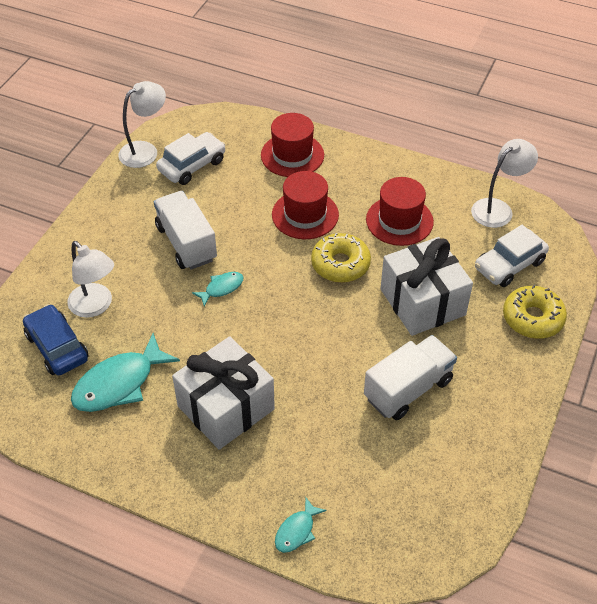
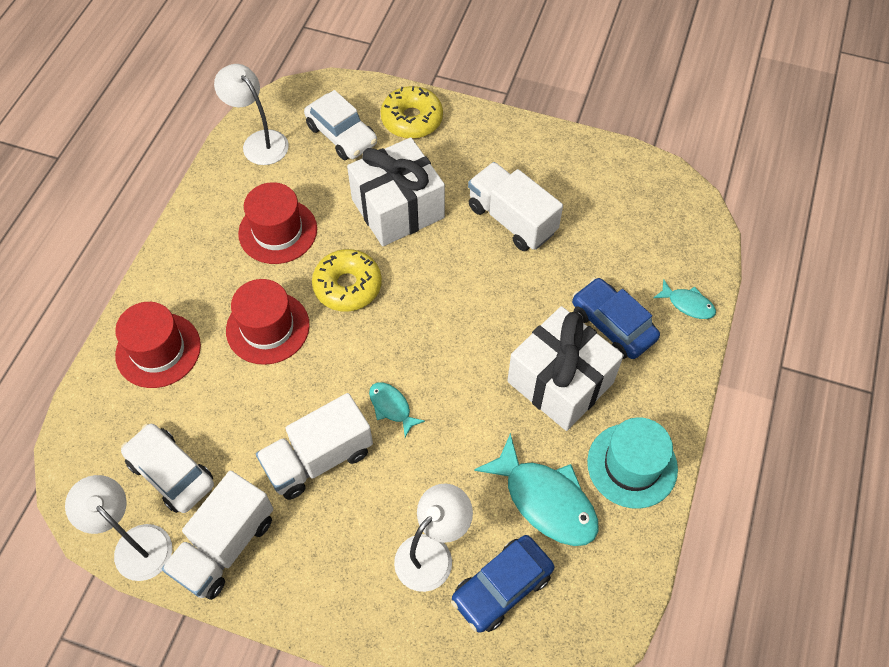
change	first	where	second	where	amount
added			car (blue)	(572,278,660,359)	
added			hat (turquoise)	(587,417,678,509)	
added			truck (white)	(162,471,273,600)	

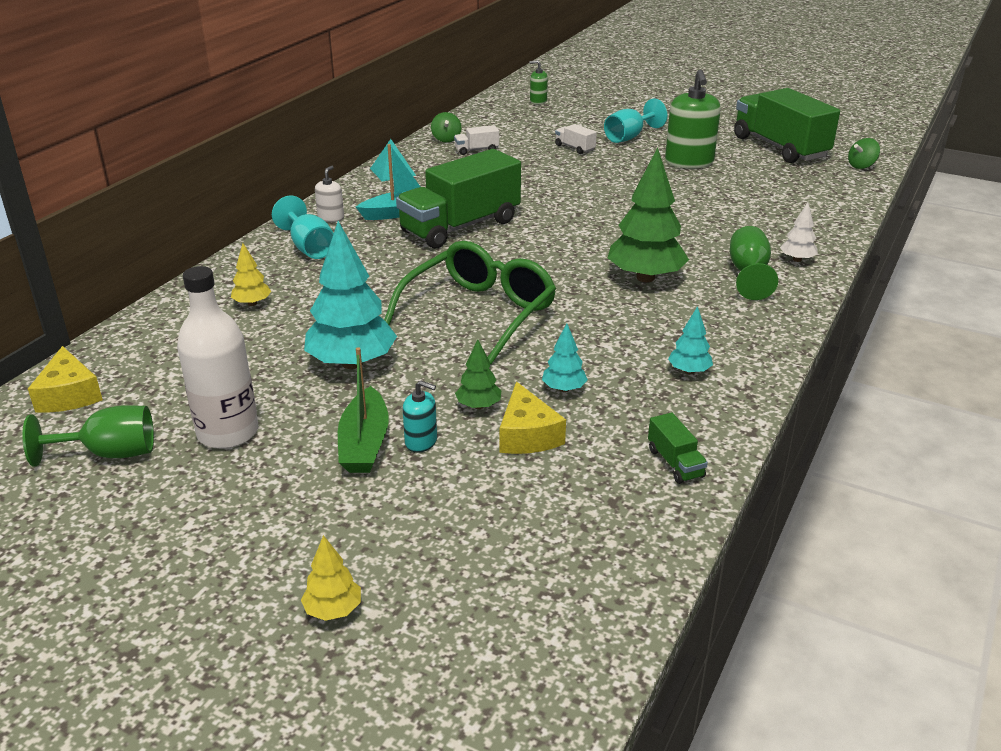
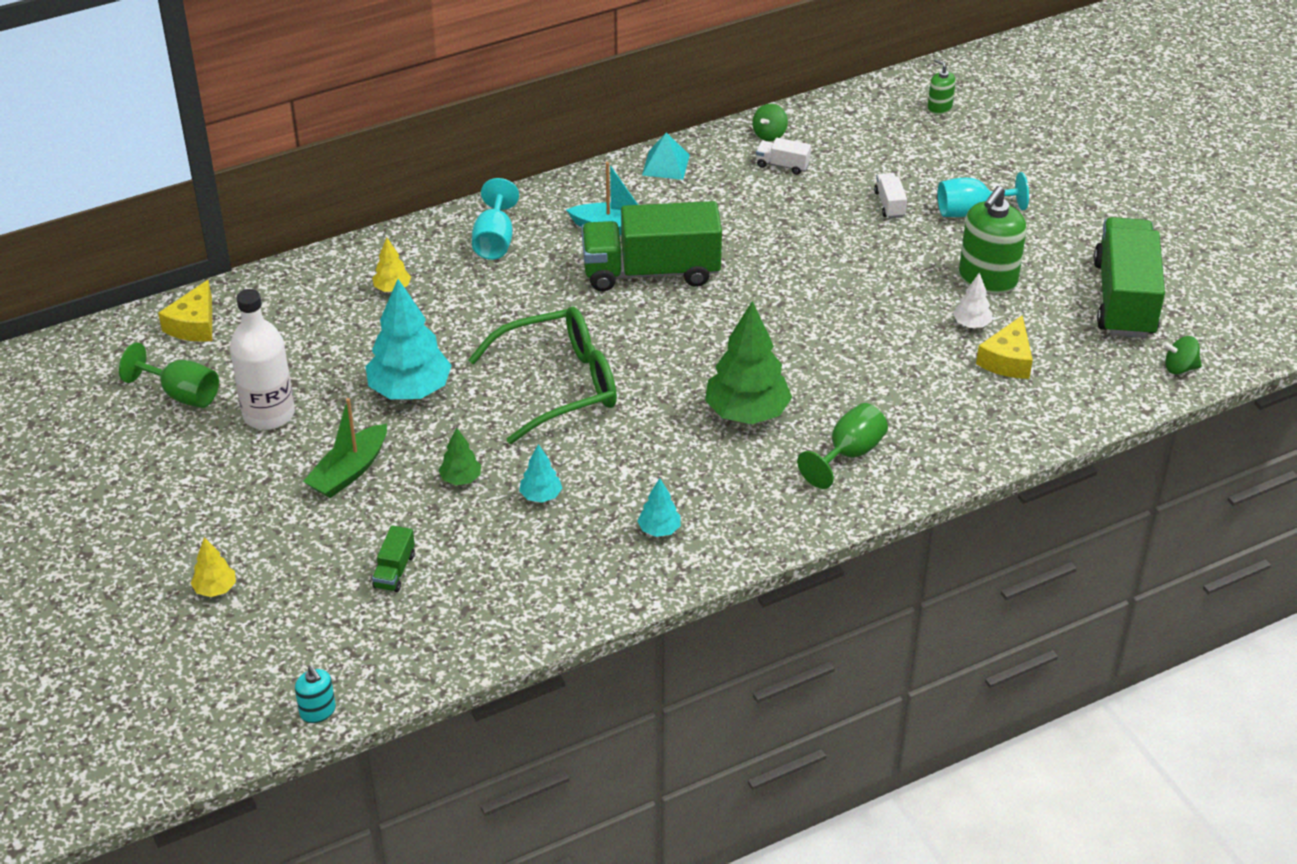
change	first	where	second	where	amount
removed	soap dispenser (white)	(315,166,344,222)			
moved	tree (white)	(780,202,818,262)		(953,273,992,328)	
moved	soap dispenser (turquoise)	(402,380,437,452)		(295,666,336,723)	
moved	cheese (yellow)	(500,381,566,454)		(976,315,1033,379)	
moved	truck (green)	(648,412,708,484)		(372,525,415,592)	

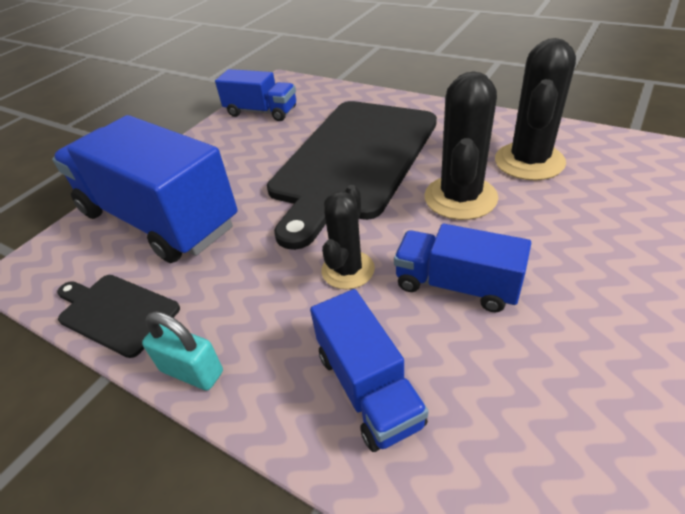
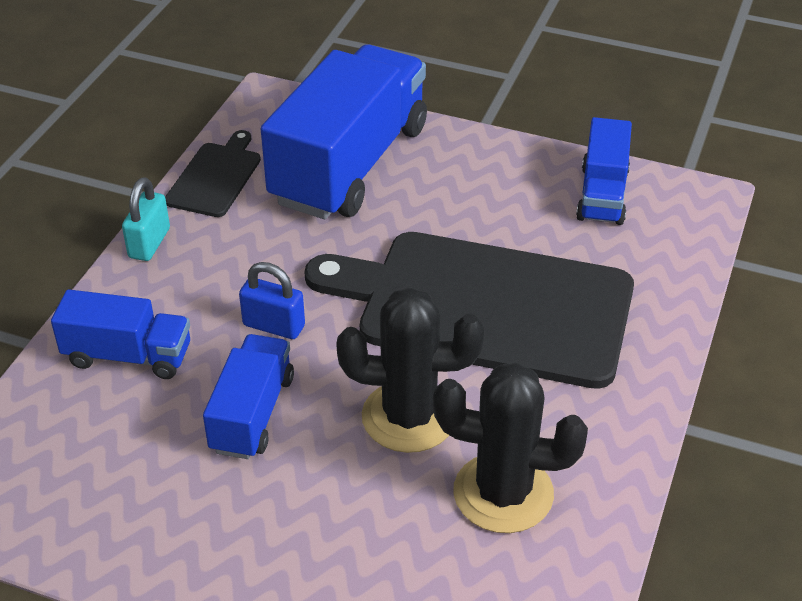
change	first	where	second	where	amount
replaced	cactus (black)	(321,185,375,289)	padlock (blue)	(239,262,305,339)	
turned	truck (blue)	(310,289,429,452)		(51,289,190,379)	135 degrees counterclockwise

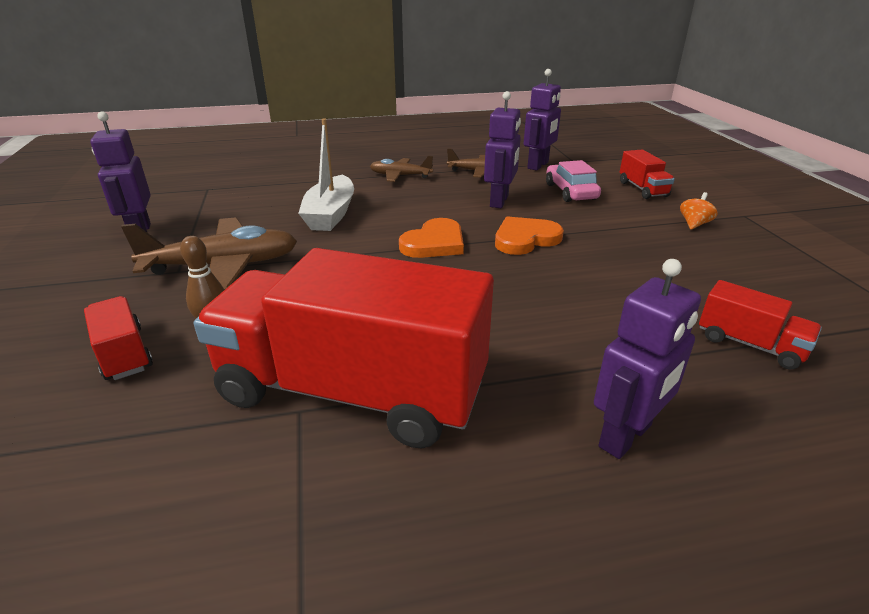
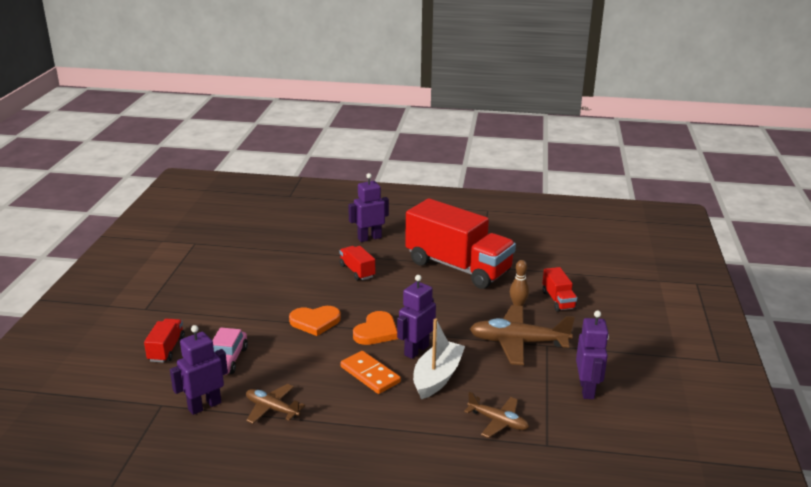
change	first	where	second	where	amount
moved	robot (purple)	(484,91,521,208)		(397,275,436,359)	
moved	plane (brown)	(370,156,433,182)		(464,392,529,438)	
removed	spinning top (orange)	(680,192,717,230)			
turned	heart (orange)	(399,218,464,258)		(353,311,398,345)	150 degrees clockwise
moved	truck (red)	(699,280,822,370)		(340,246,375,281)	
added			domino (orange)	(340,351,401,394)	

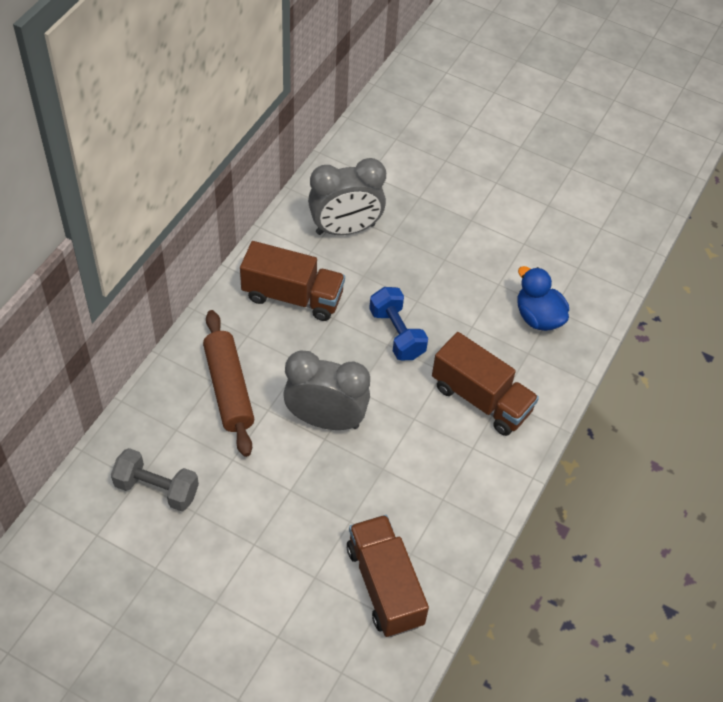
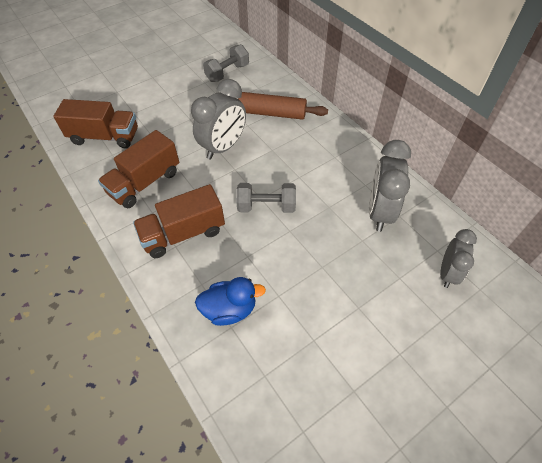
change	first	where	second	where	amount
moved	truck (brown)	(240,241,345,321)		(98,130,179,208)	
recoloured	dumbbell (blue)	(369,287,428,360)	dumbbell (grey)	(236,183,296,213)	
added			clock (grey)	(441,229,477,288)	

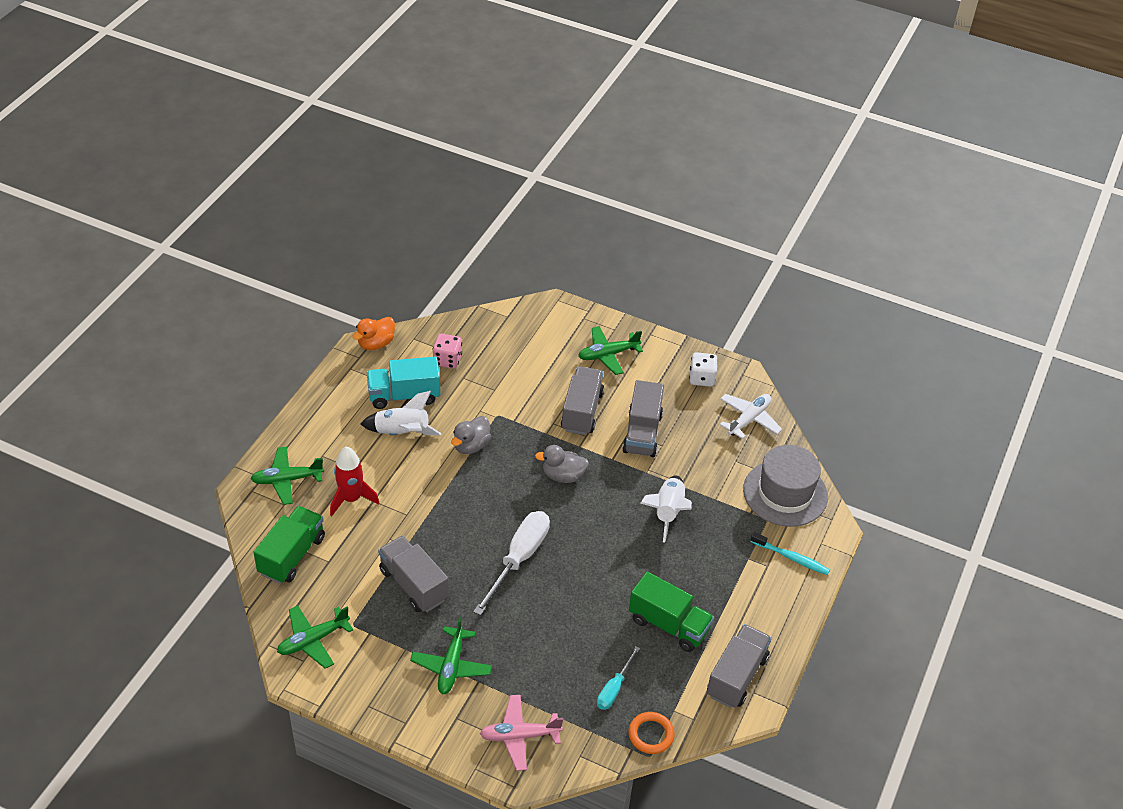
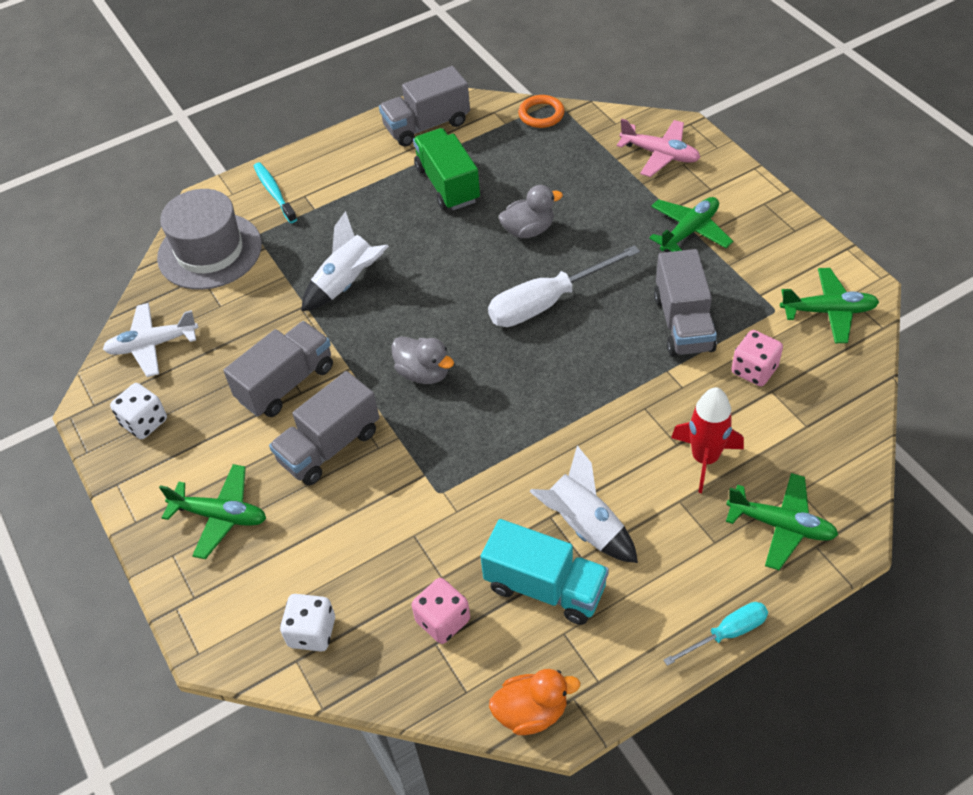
change	first	where	second	where	amount
moved	duck (grey)	(451,416,491,454)		(499,185,563,238)	
removed	truck (green)	(253,506,325,584)			
moved	screwdriver (turquoise)	(597,646,640,710)		(664,602,768,666)	
added			dice (pink)	(731,330,783,386)	
added			dice (white)	(280,594,335,652)	

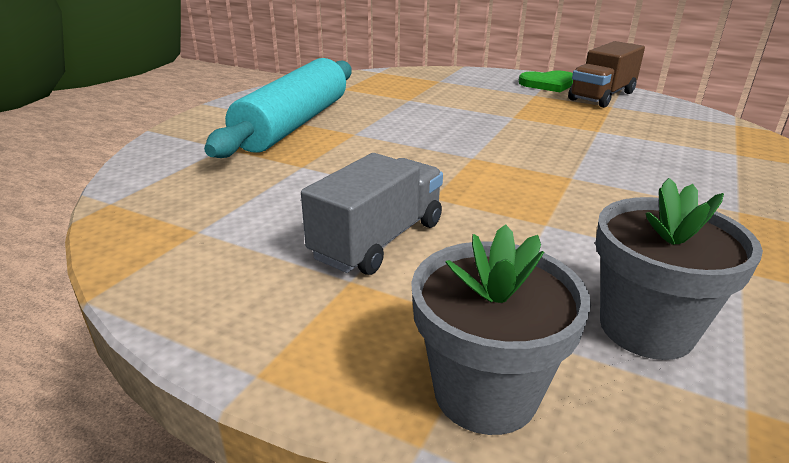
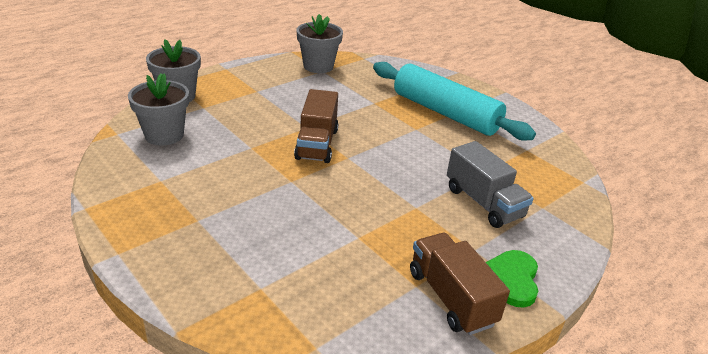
change	first	where	second	where	amount
moved	truck (grey)	(301,153,443,275)		(447,141,534,228)	
added			flower pot (grey)	(296,14,343,73)	
added			truck (brown)	(294,89,338,163)	

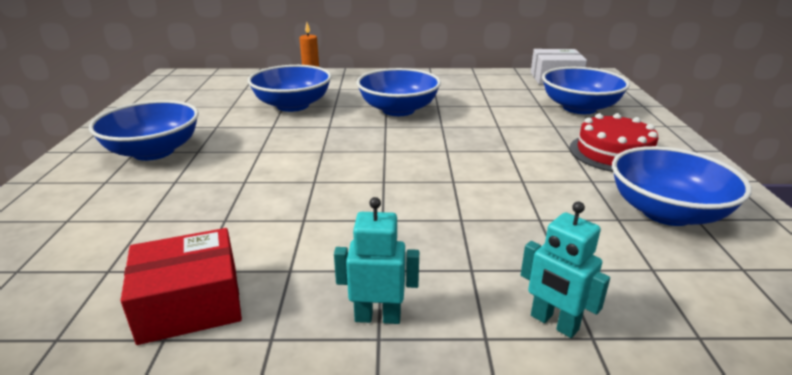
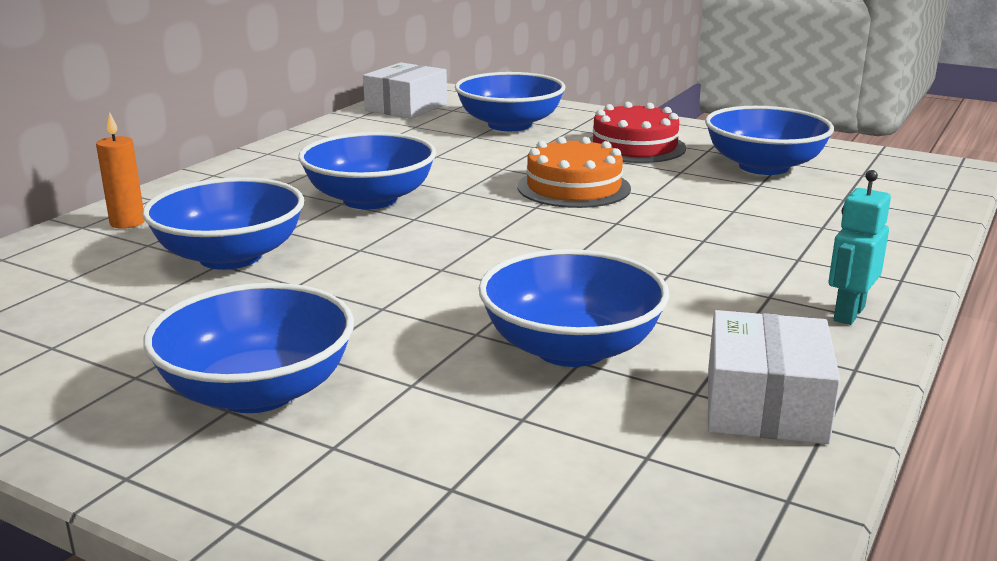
change	first	where	second	where	amount
removed	robot (turquoise)	(521,202,610,338)			
recoloured	box (red)	(121,228,242,345)	box (white)	(708,310,840,444)	
added			cake (orange)	(518,137,631,208)	
added			bowl (blue)	(479,249,669,367)	

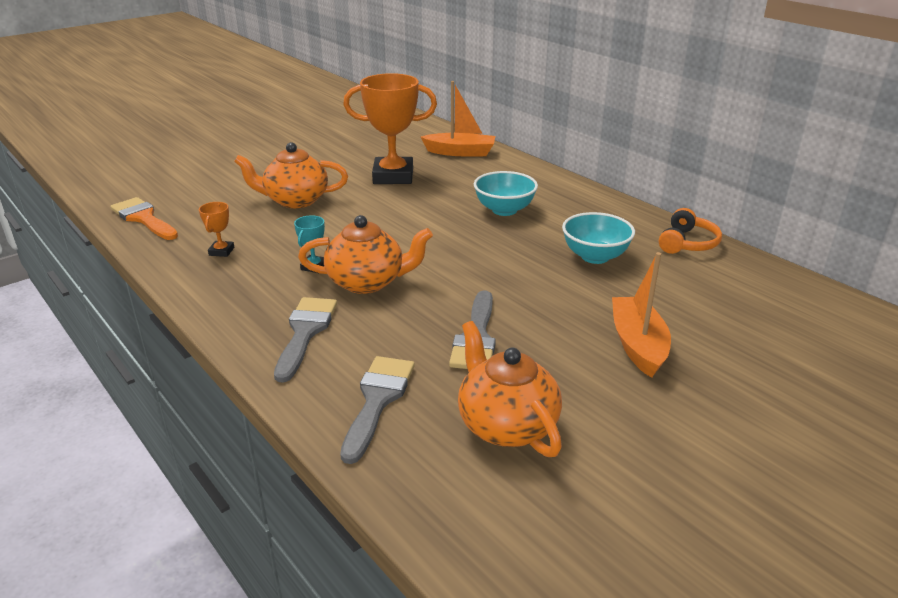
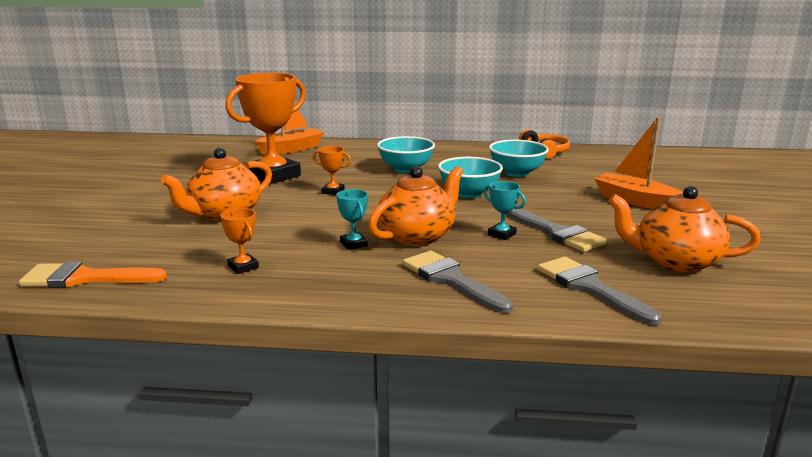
change	first	where	second	where	amount
added			trophy (orange)	(313,146,351,195)	
added			bowl (turquoise)	(438,157,503,198)	
added			trophy (turquoise)	(483,181,526,240)	

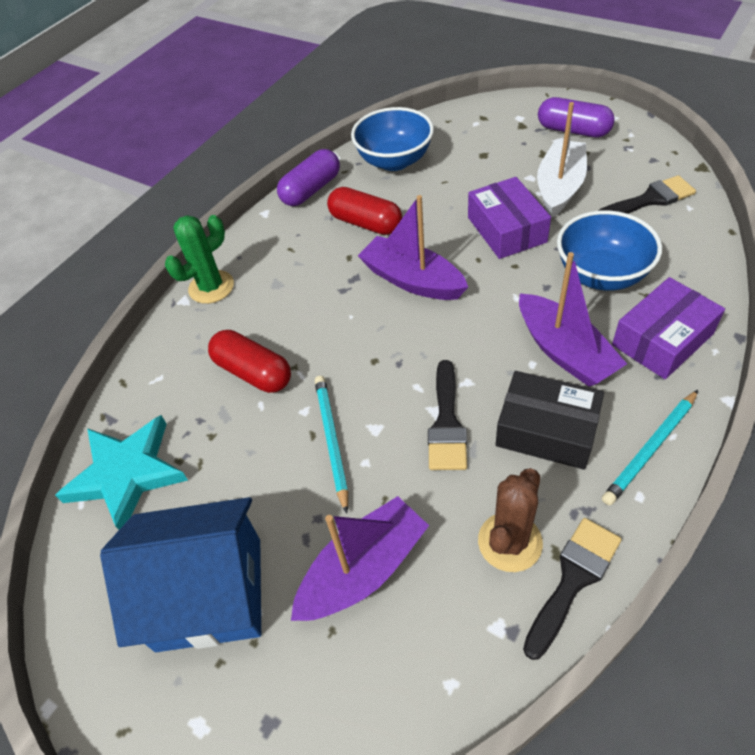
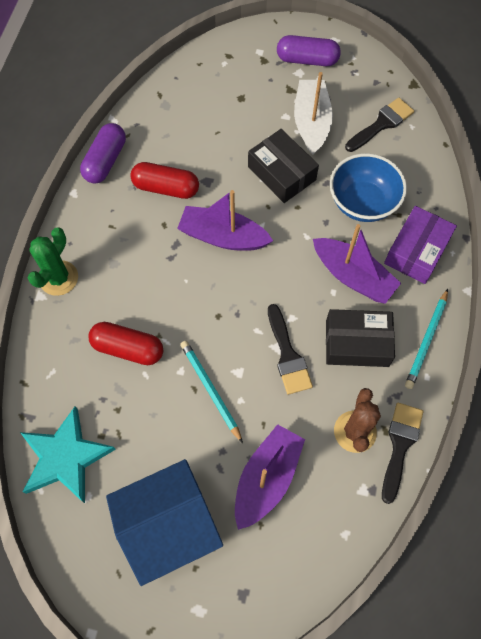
change	first	where	second	where	amount
removed	bowl (blue)	(351,107,434,171)			
recoloured	box (purple)	(468,177,551,259)	box (black)	(248,129,319,203)	

